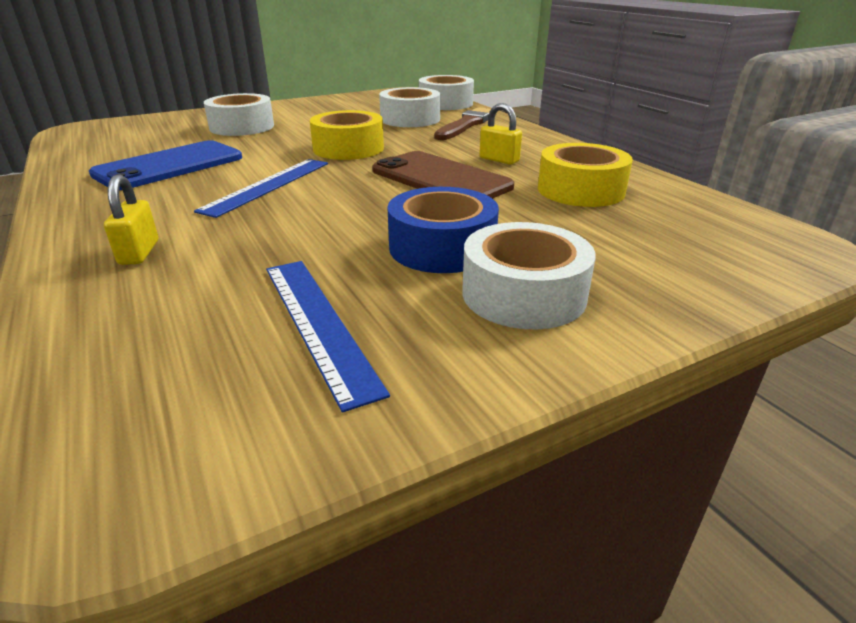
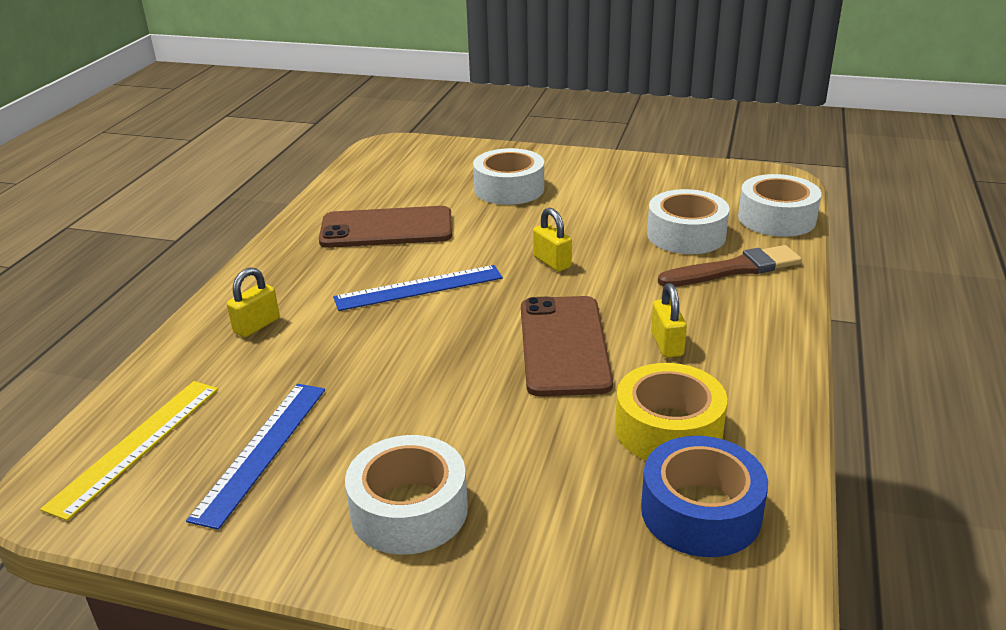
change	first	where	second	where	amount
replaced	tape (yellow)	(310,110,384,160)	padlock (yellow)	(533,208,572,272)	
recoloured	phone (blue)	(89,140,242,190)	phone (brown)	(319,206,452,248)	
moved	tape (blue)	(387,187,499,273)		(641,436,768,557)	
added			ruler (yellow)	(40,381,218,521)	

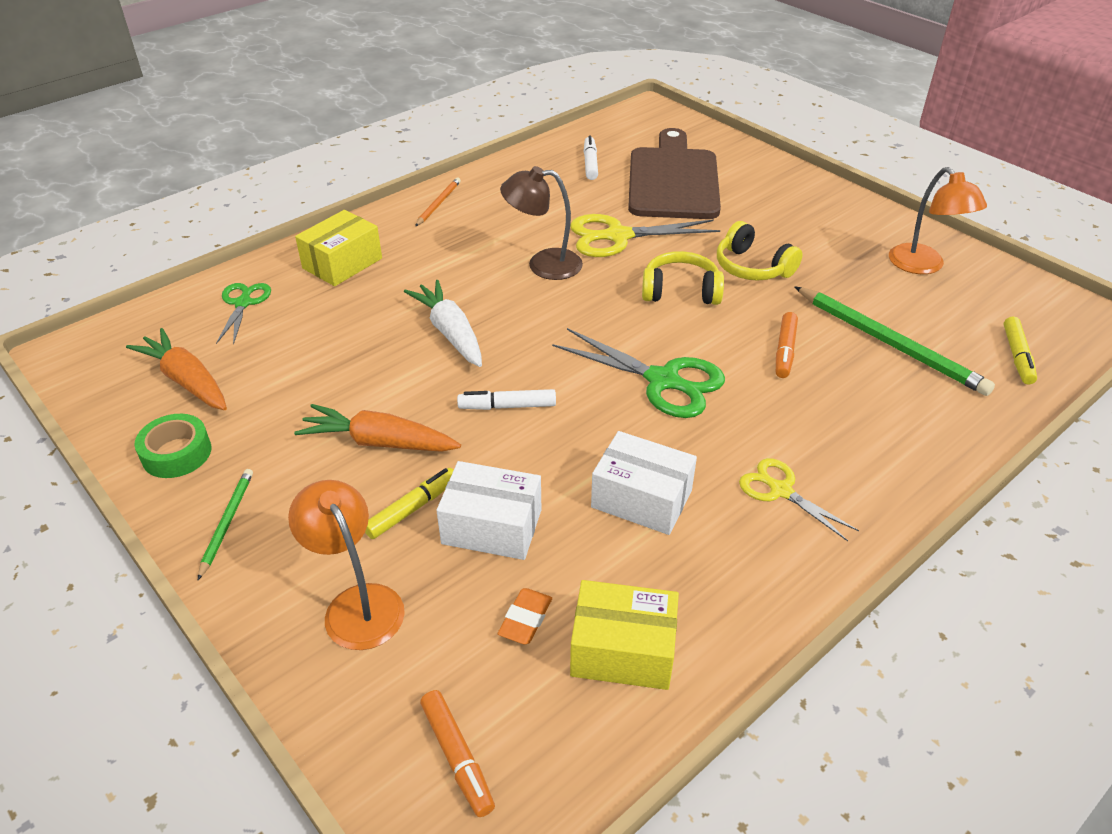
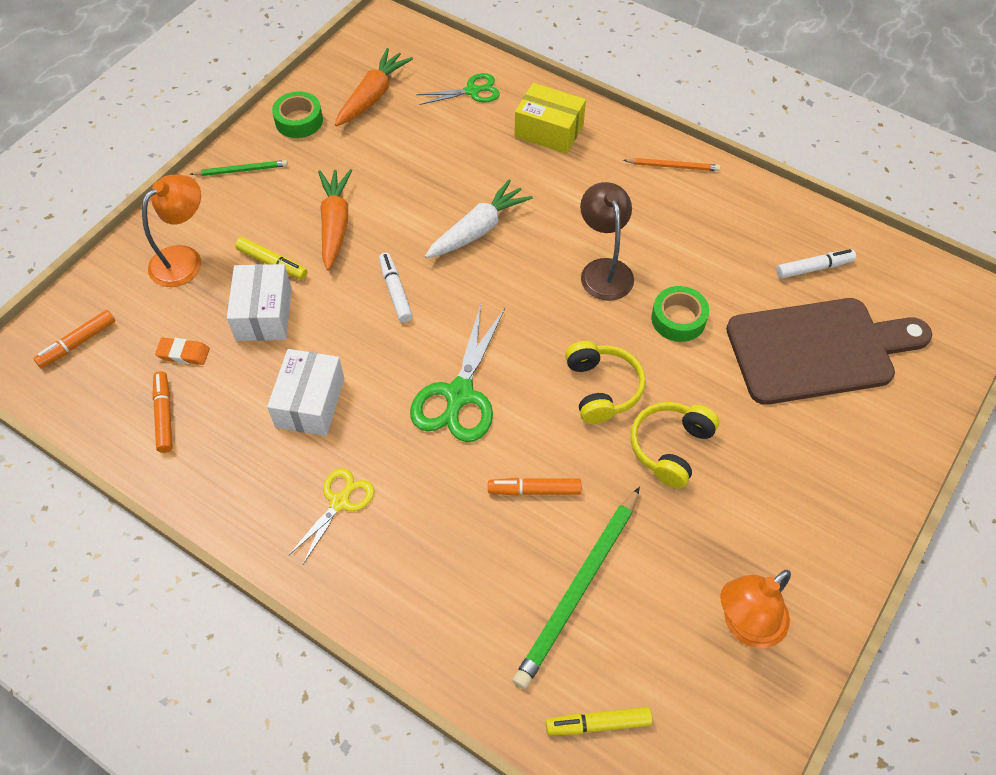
change	first	where	second	where	amount
replaced	scissors (yellow)	(570,214,720,257)	tape (green)	(651,286,709,342)	
replaced	box (yellow)	(570,580,679,690)	marker (orange)	(152,371,173,453)	

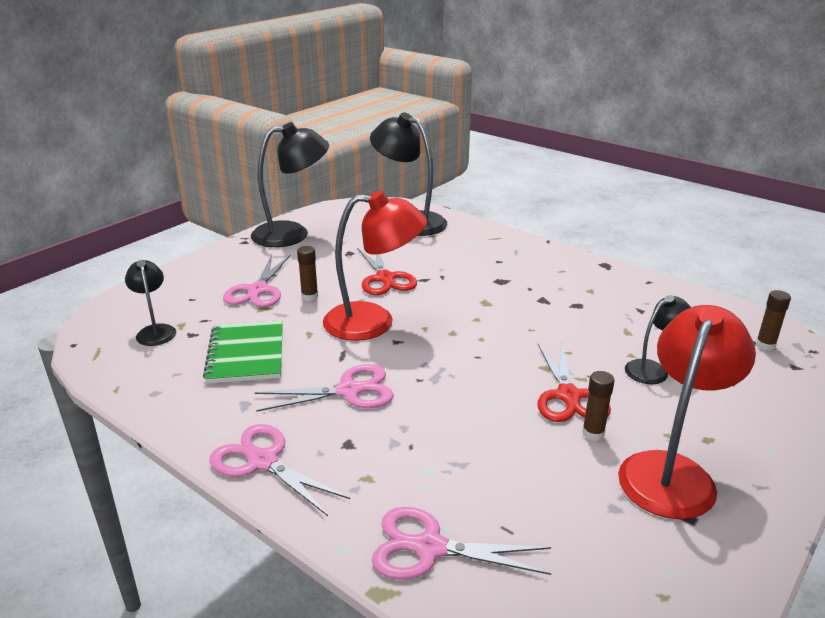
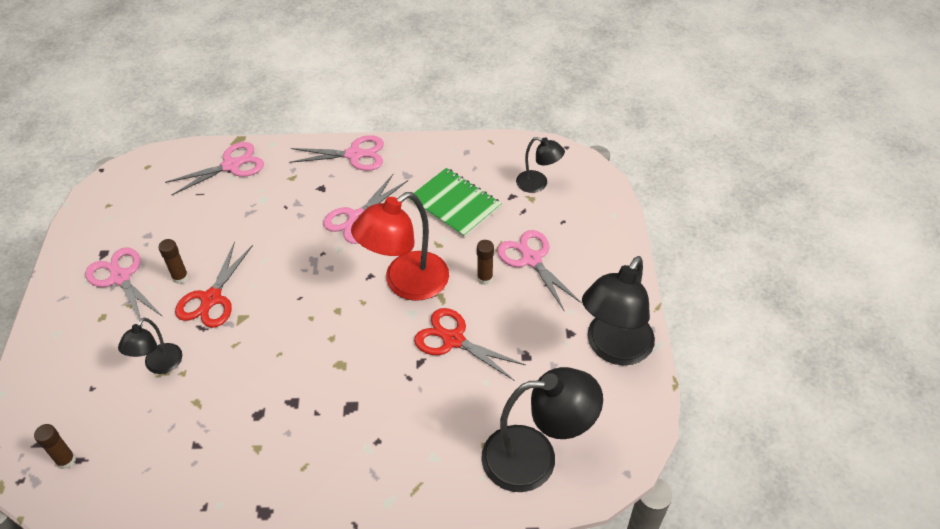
change	first	where	second	where	amount
replaced	lamp (red)	(618,305,756,519)	scissors (pink)	(85,247,163,326)	
turned	scissors (red)	(538,341,611,422)		(175,242,253,328)	120 degrees counterclockwise

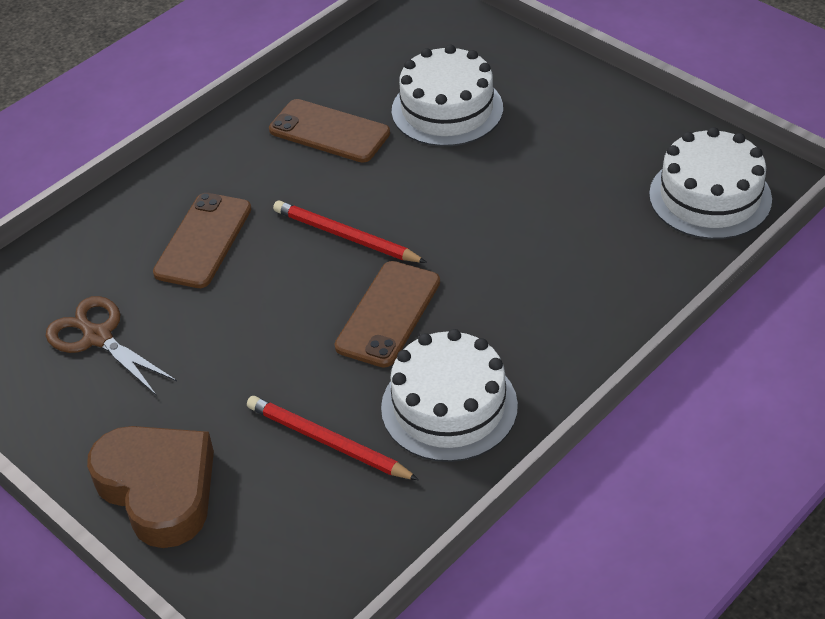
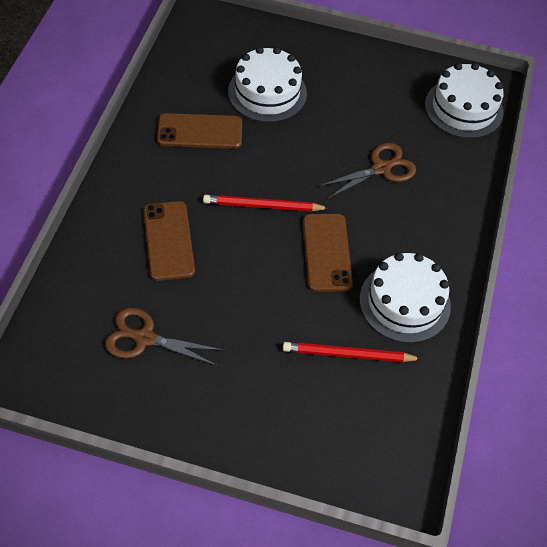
change	first	where	second	where	amount
removed	heart (brown)	(87,426,214,548)			
added			scissors (brown)	(319,143,416,199)	

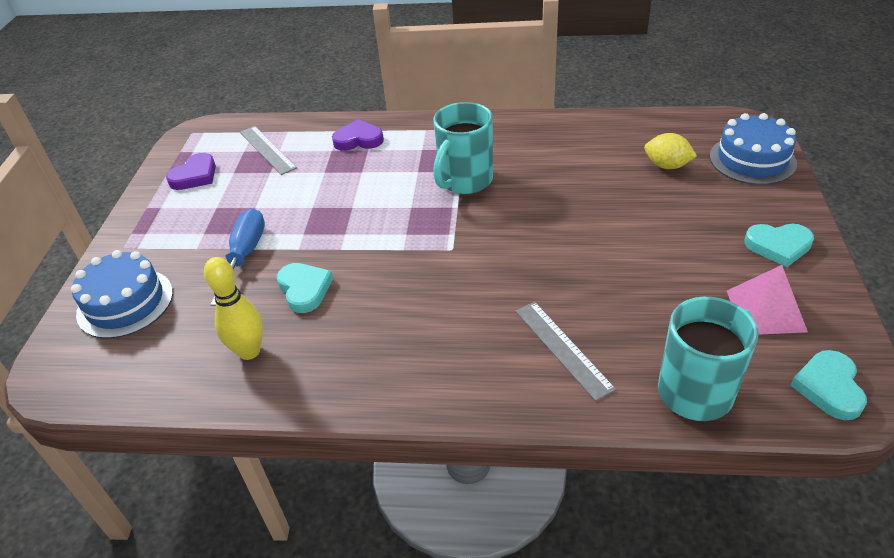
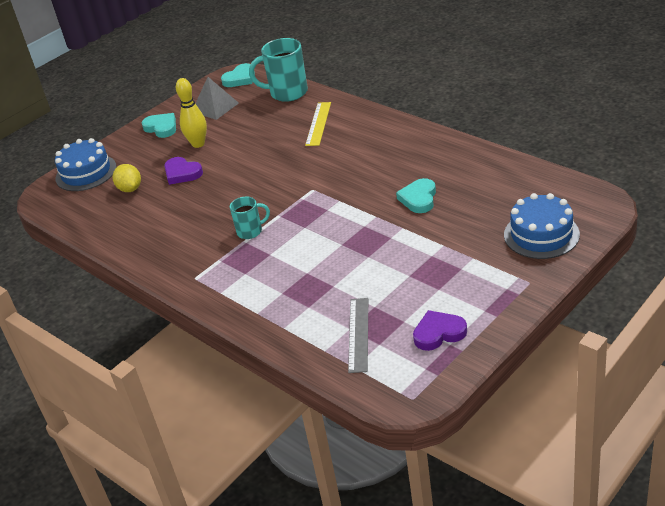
change	first	where	second	where	amount
resized	mug (turquoise)	(433,102,493,194)		(230,197,270,239)	x0.57
moved	heart (purple)	(332,119,384,151)		(164,157,203,185)	
removed	screwdriver (blue)	(210,209,265,306)			
moved	bowling pin (yellow)	(204,257,263,360)		(176,78,207,148)	
recoloured	pyramid (pink)	(727,265,808,335)	pyramid (grey)	(195,77,239,120)	
recoloured	ruler (grey)	(516,302,616,401)	ruler (yellow)	(305,102,331,146)	

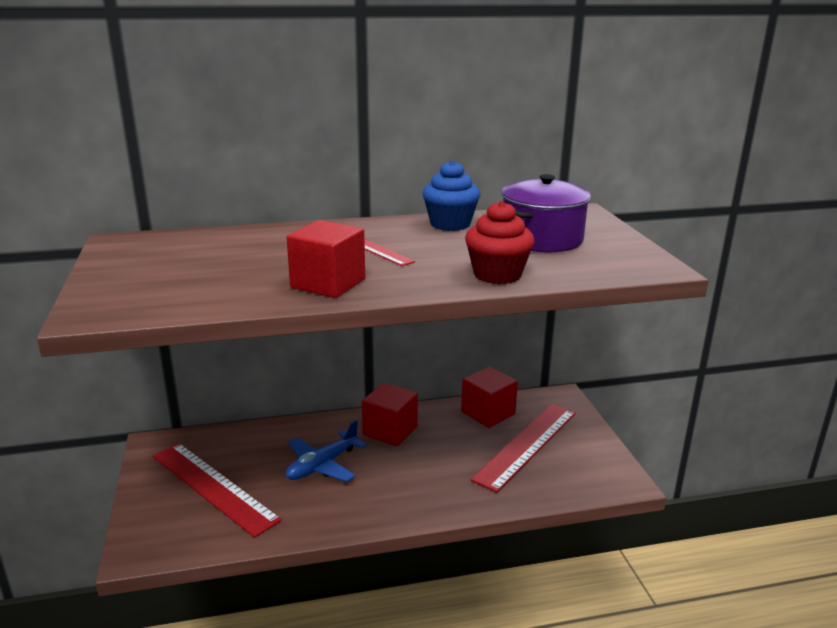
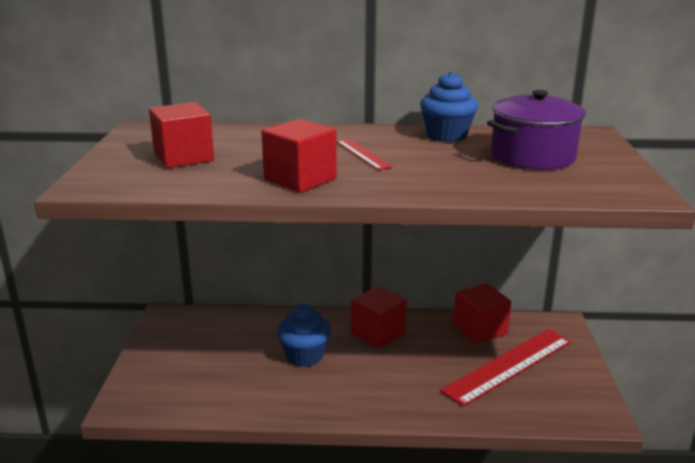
change	first	where	second	where	amount
removed	cupcake (red)	(465,201,535,285)			
replaced	plane (blue)	(286,420,367,482)	cupcake (blue)	(277,304,331,367)	
removed	ruler (red)	(153,443,282,538)			
added			cube (red)	(149,102,214,168)	

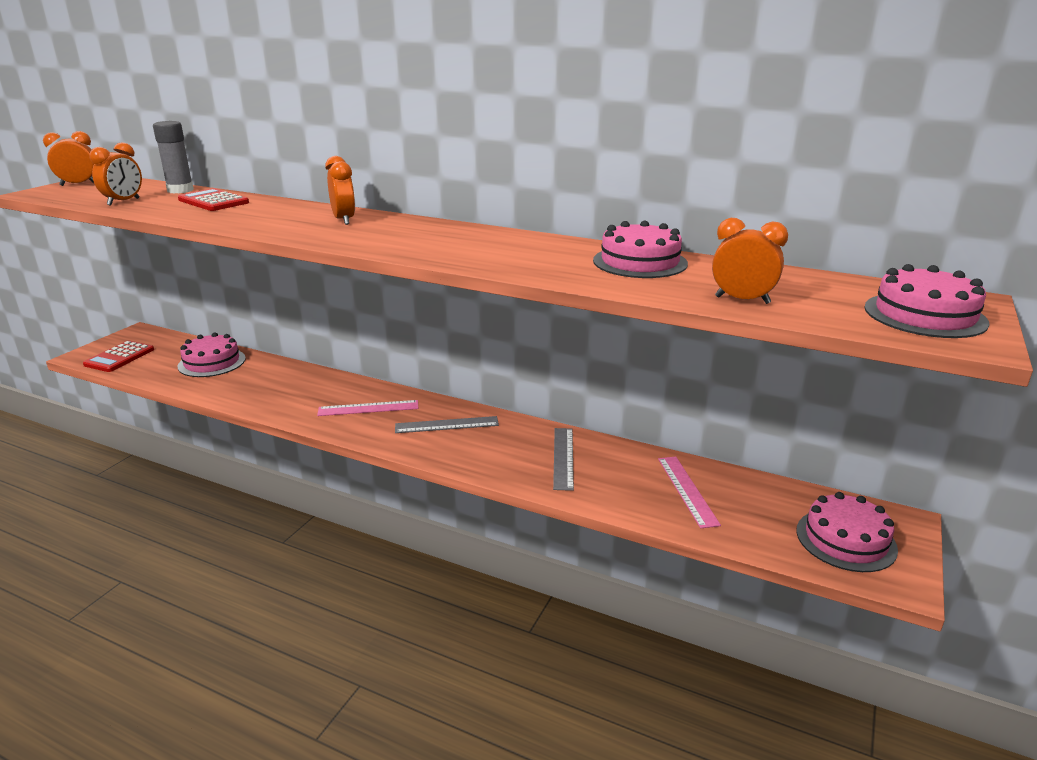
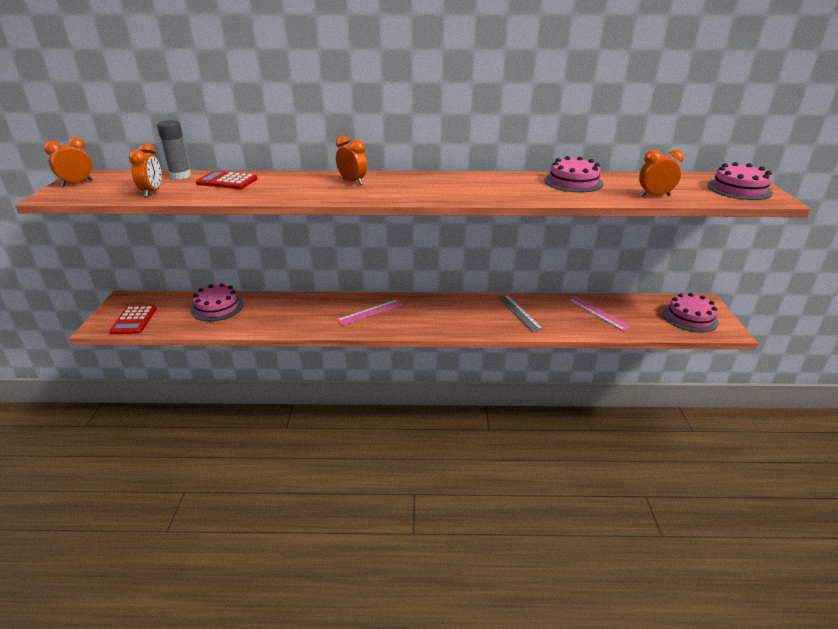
change	first	where	second	where	amount
removed	ruler (grey)	(395,416,499,433)			

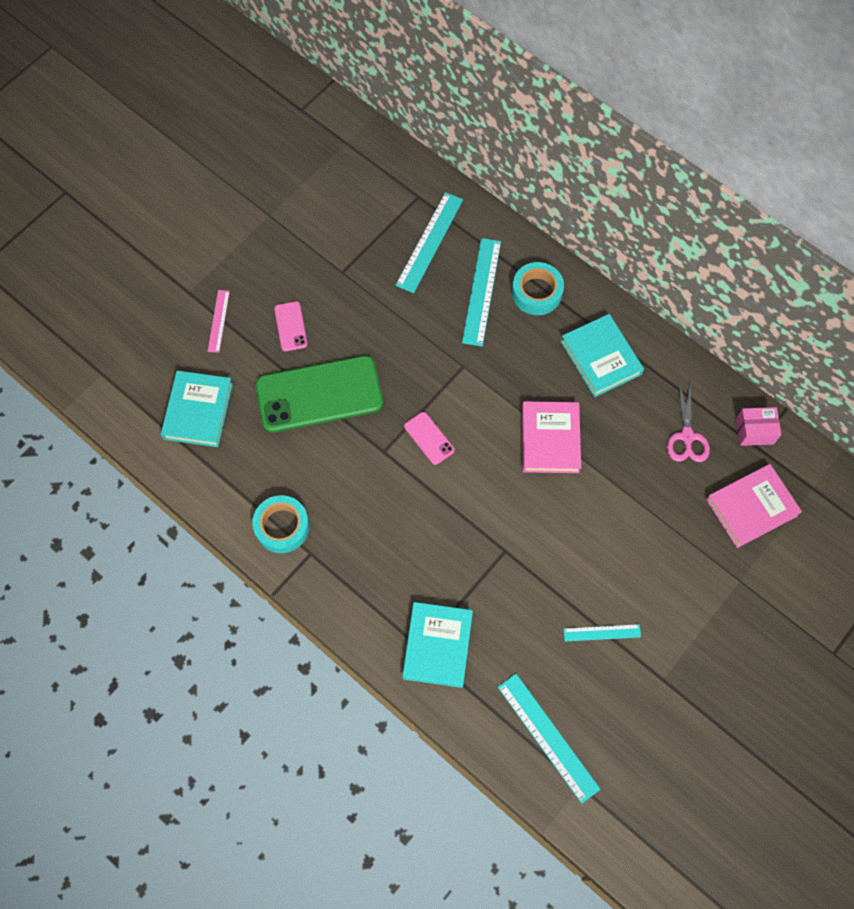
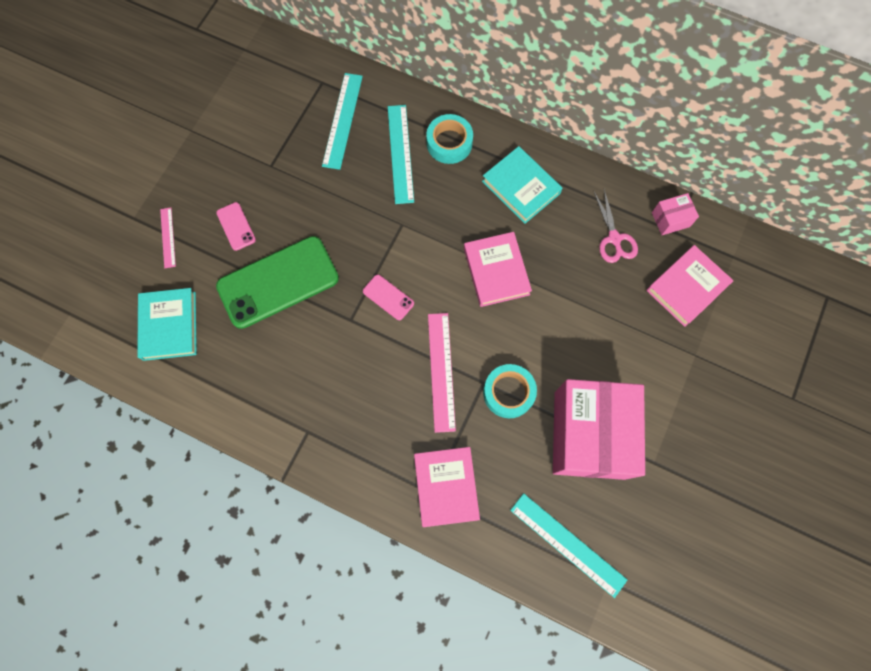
change	first	where	second	where	amount
moved	tape (turquoise)	(252,495,310,553)		(483,364,537,418)	
recoloured	book (turquoise)	(402,602,473,688)	book (pink)	(414,447,480,527)	
replaced	ruler (turquoise)	(563,624,641,641)	box (pink)	(553,379,645,480)	
added			ruler (pink)	(428,313,456,433)	

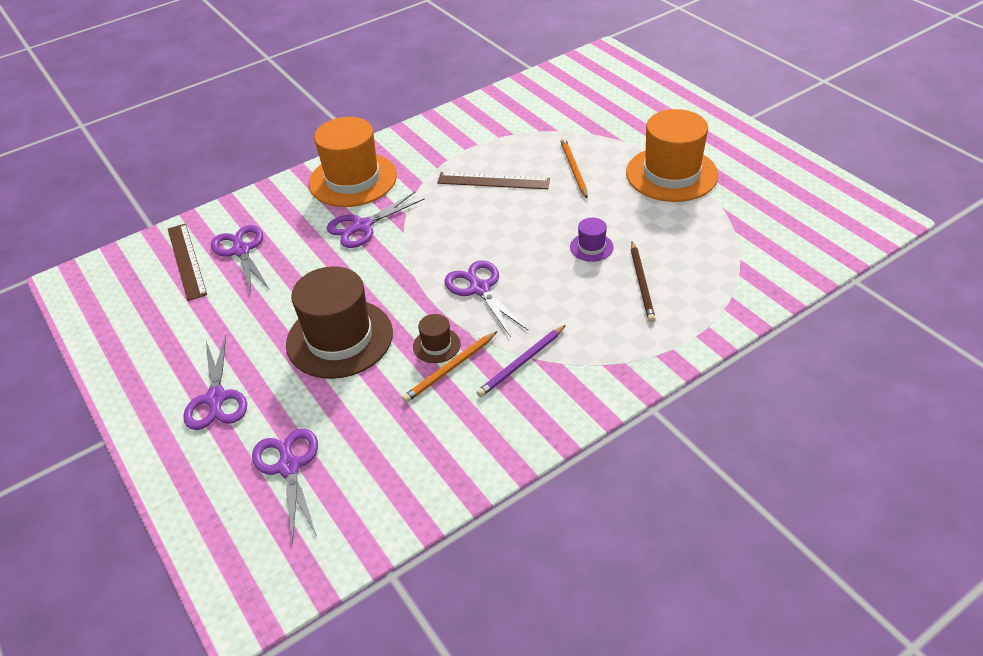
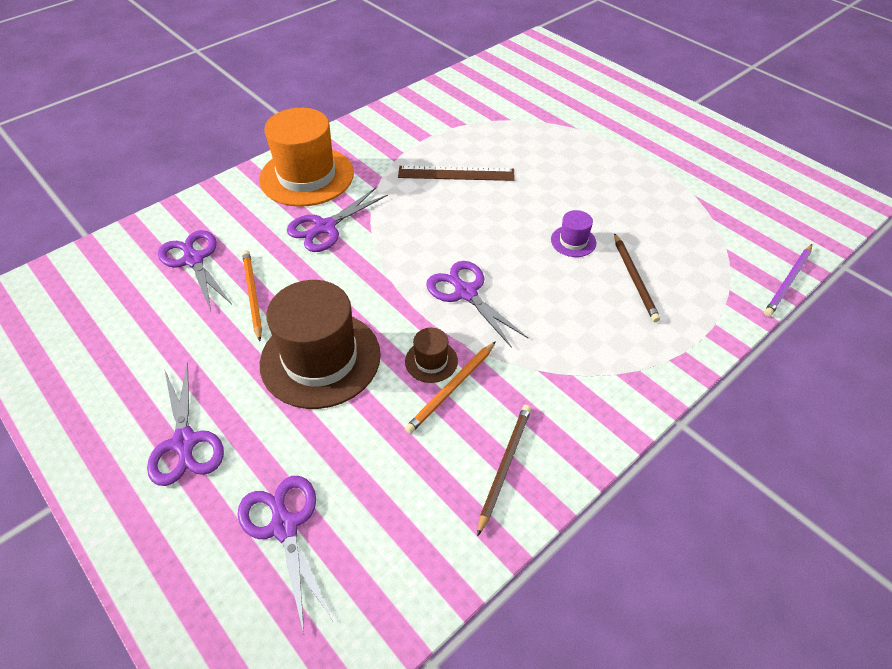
change	first	where	second	where	amount
removed	hat (orange)	(626,109,718,202)			
moved	pencil (orange)	(560,138,588,198)		(242,250,262,341)	
removed	ruler (brown)	(168,223,207,301)			
moved	pencil (purple)	(476,325,566,397)		(764,244,812,317)	
added			pencil (brown)	(477,405,531,536)	

